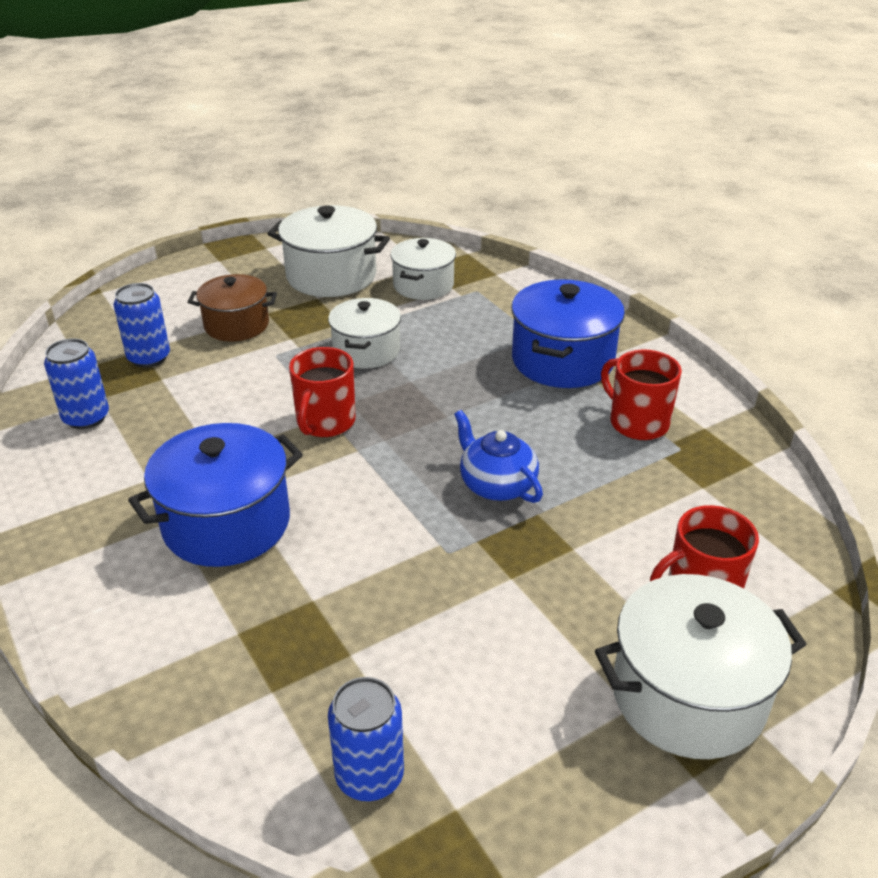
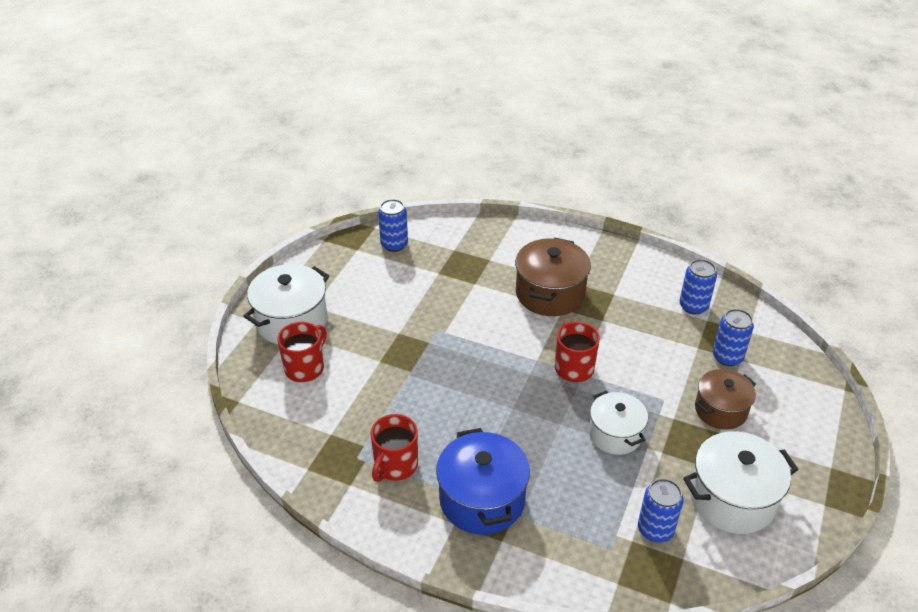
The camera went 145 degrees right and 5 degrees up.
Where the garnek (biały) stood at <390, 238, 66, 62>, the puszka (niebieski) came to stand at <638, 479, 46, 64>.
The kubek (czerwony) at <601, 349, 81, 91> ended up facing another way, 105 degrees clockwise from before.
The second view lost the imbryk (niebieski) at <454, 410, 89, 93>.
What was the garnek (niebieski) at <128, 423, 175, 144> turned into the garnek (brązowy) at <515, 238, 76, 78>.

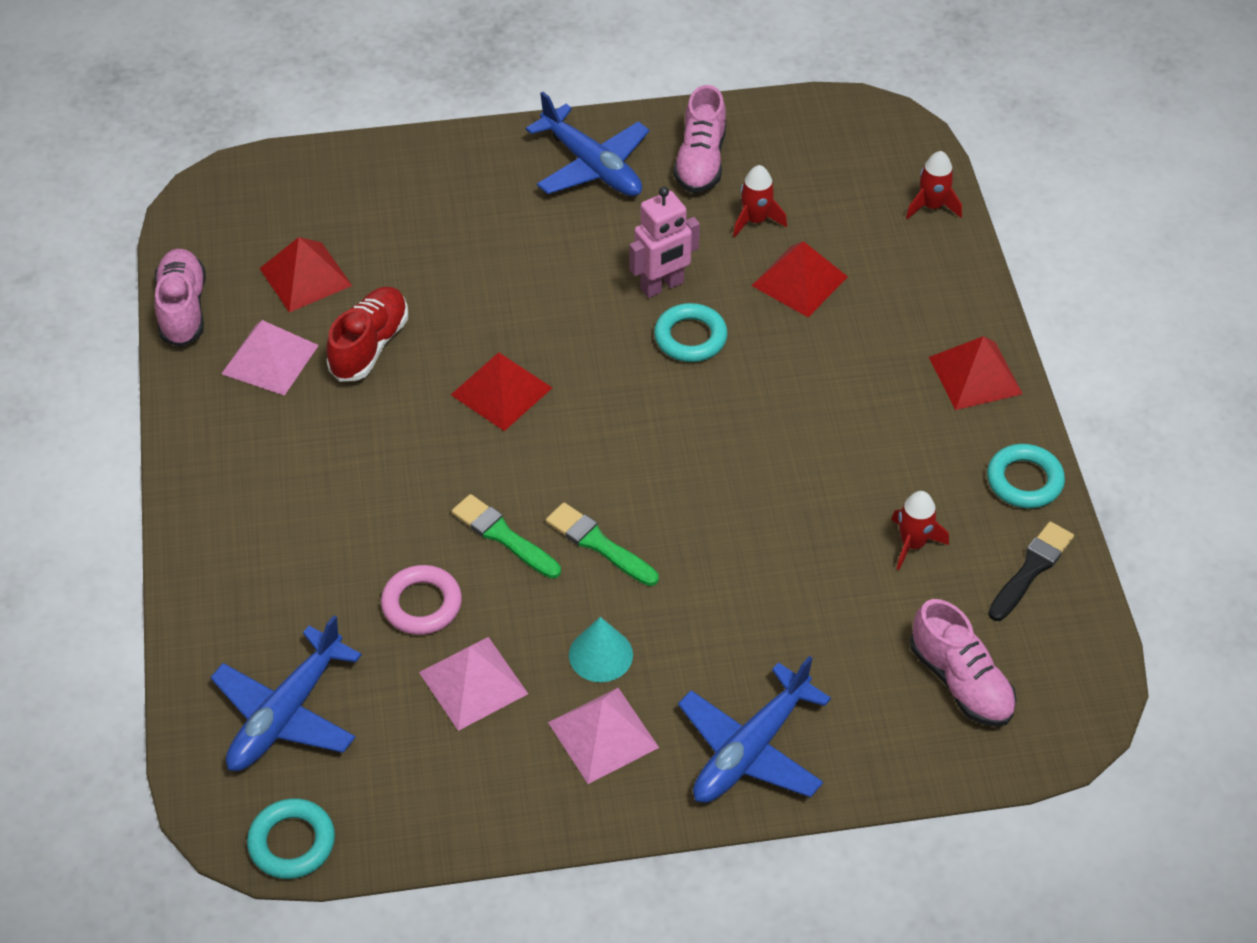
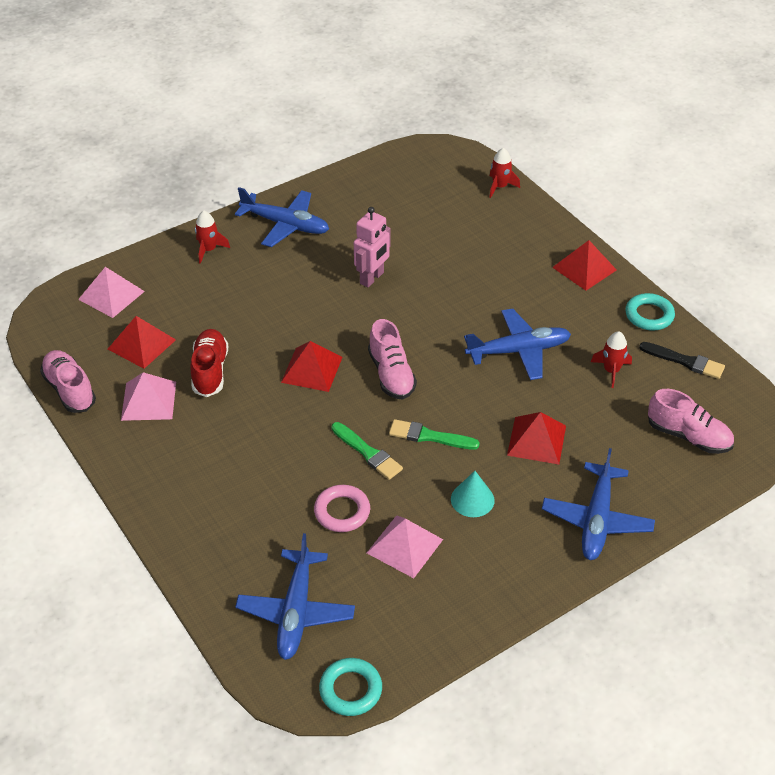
The camera went 25 degrees left and 5 degrees down.
The but (różowy) ended up elsewhere, having gone from <674, 85, 52, 108> to <368, 319, 49, 80>.
The rakieta (czerwony) ended up elsewhere, having gone from <733, 165, 54, 72> to <195, 211, 35, 53>.
The piramida (czerwony) ended up elsewhere, having gone from <751, 241, 97, 76> to <507, 412, 59, 52>.
The second view lost the pierścień (turkusowy) at <654, 303, 74, 59>.
The pędzel (zielony) at <452, 494, 109, 85> ended up facing another way, 150 degrees counterclockwise from before.
The pędzel (czarny) at <988, 521, 86, 100> ended up facing another way, 105 degrees clockwise from before.
The piramida (różowy) ended up elsewhere, having gone from <548, 688, 111, 96> to <78, 267, 67, 51>.
The second view gained the samolot (niebieski) at <464, 309, 107, 71>.

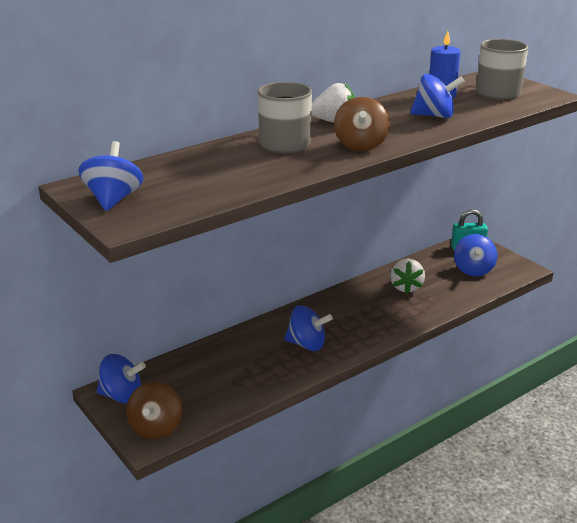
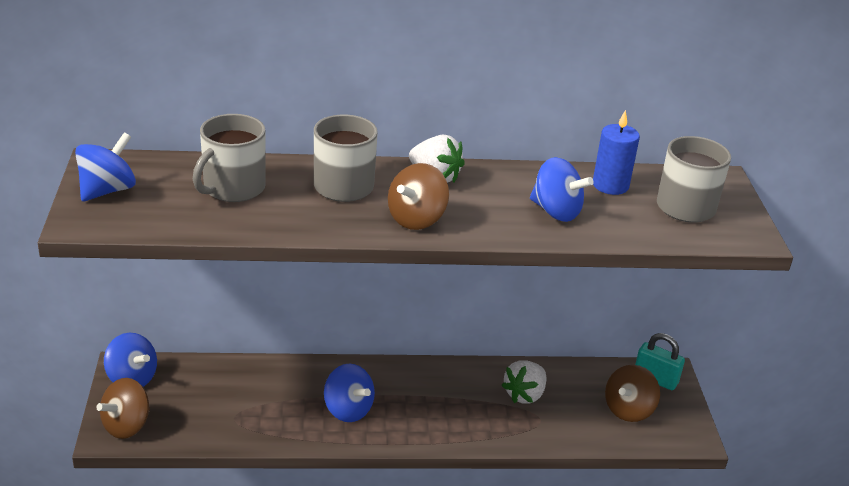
The camera went 30 degrees right and 5 degrees up.
What was the bączek (niebieski) at <454, 234, 43, 42> turned into the bączek (brązowy) at <605, 365, 55, 57>.
The second view gained the kubek (szary) at <193, 114, 73, 88>.

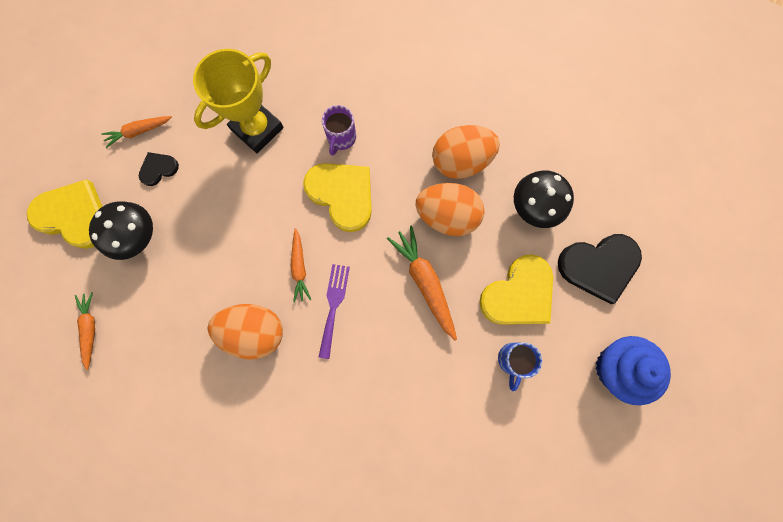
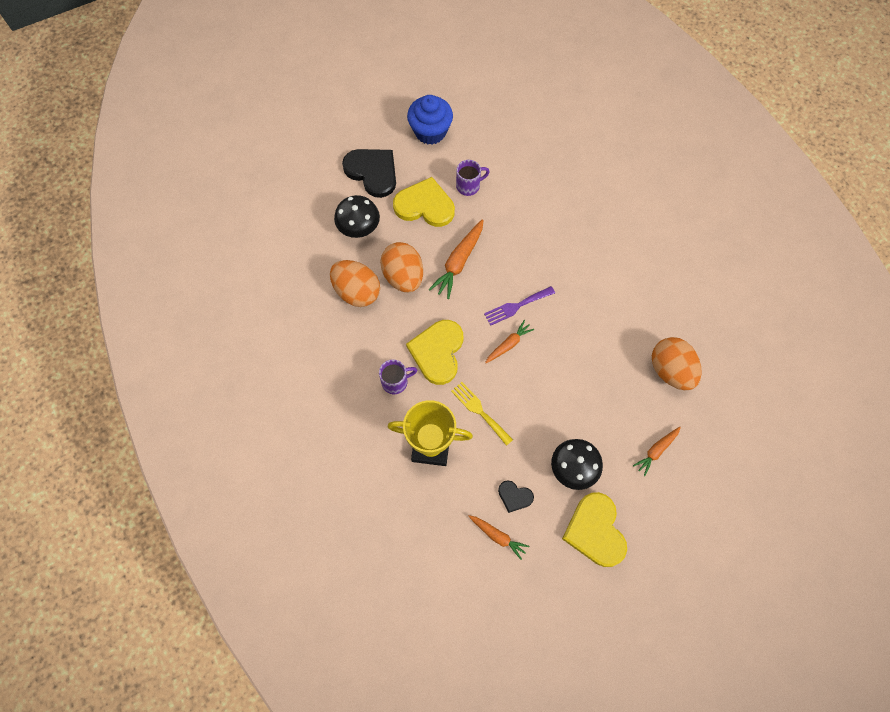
The camera went 125 degrees left and 10 degrees down.
The jajko (pomarańczowy) ended up elsewhere, having gone from <208, 304, 75, 55> to <652, 337, 50, 53>.
What was the kubek (niebieski) at <498, 342, 44, 49> turned into the kubek (fioletowy) at <456, 160, 34, 36>.
The second view gained the widelec (żółty) at <451, 382, 62, 64>.

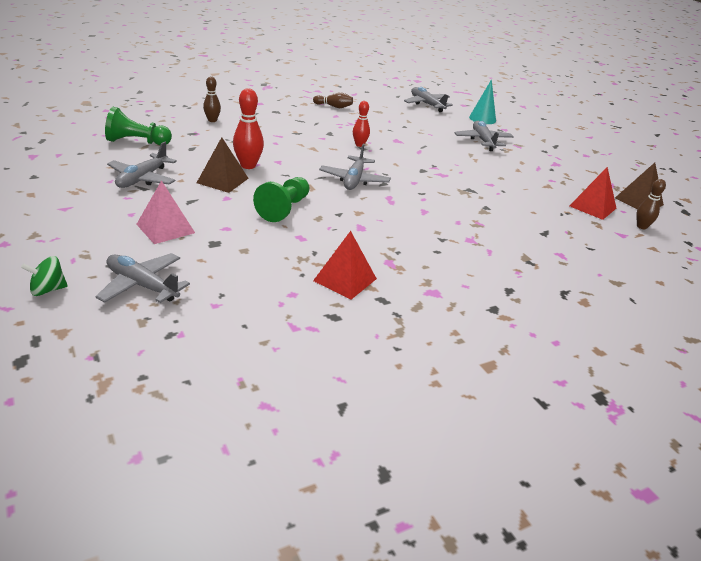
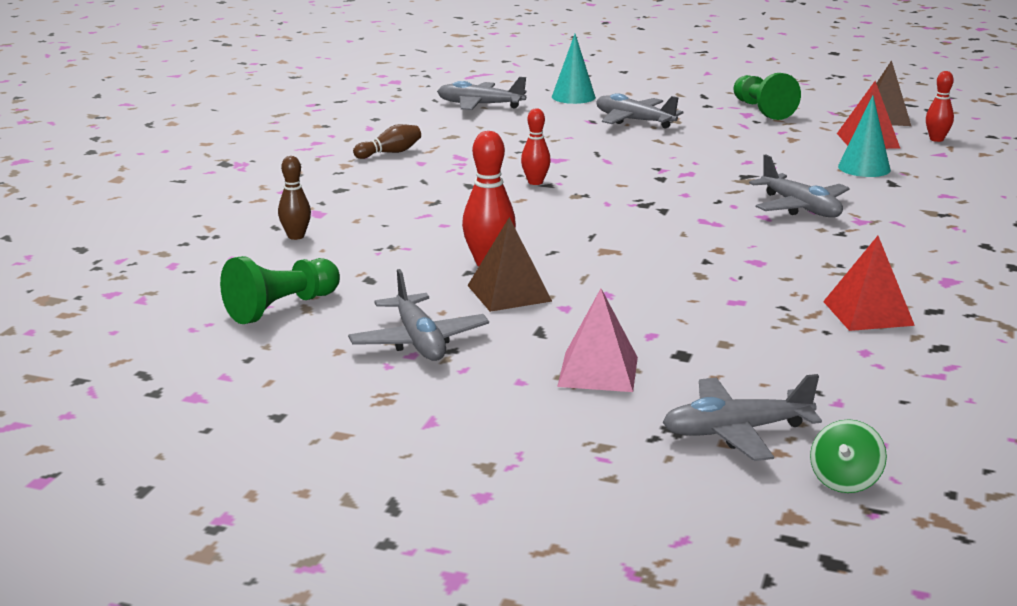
The camera went 40 degrees left and 10 degrees down.
The samolot (szary) ended up elsewhere, having gone from <319, 144, 72, 46> to <749, 154, 100, 63>.
The pionek (zielony) ended up elsewhere, having gone from <253, 177, 57, 45> to <734, 73, 67, 47>.
What was the kręgiel (brązowy) at <636, 179, 30, 50> turned into the kręgiel (czerwony) at <926, 71, 28, 71>.
The bączek (zielony) ended up elsewhere, having gone from <21, 256, 47, 40> to <810, 419, 77, 74>.
The second view gained the stożek (turkusowy) at <838, 95, 53, 82>.

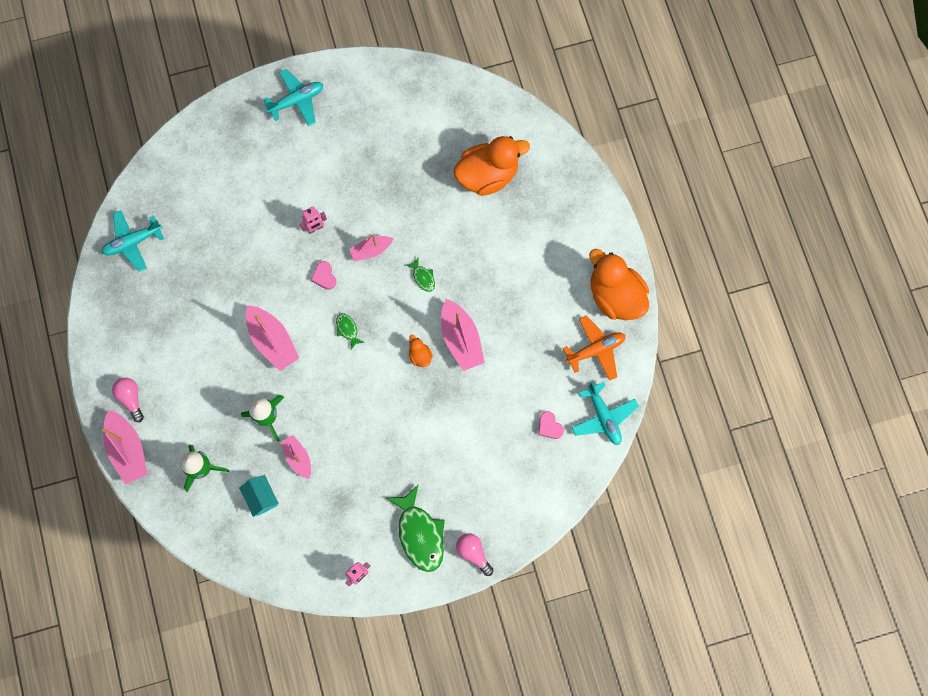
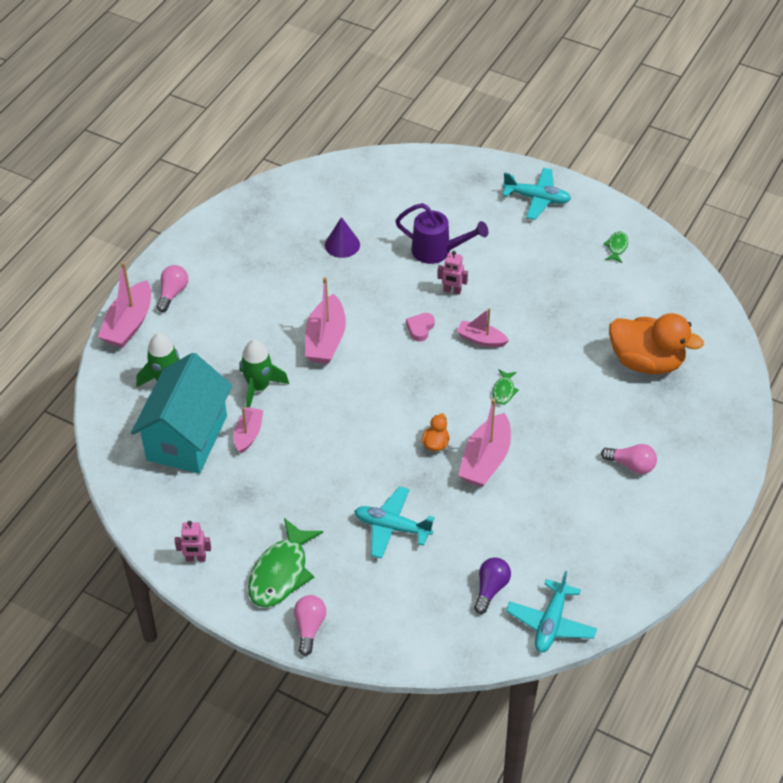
The camera went 45 degrees right and 25 degrees down.
The samolot (turkusowy) ended up elsewhere, having gone from <102, 210, 62, 62> to <354, 486, 81, 73>.
The second view lost the kaczka (pomarańczowy) at <589, 249, 60, 71>.
The ryba (zielony) ended up elsewhere, having gone from <336, 313, 29, 36> to <604, 231, 24, 32>.
The second view lost the samolot (pomarańczowy) at <563, 315, 63, 66>.
Where the serce (różowy) stood at <538, 411, 26, 28>, the żarówka (fioletowy) came to stand at <474, 557, 37, 57>.
The size of the domek (turkusowy) at <239, 475, 40, 42> changed by a factor of 2.26.
The second view gained the konewka (fioletowy) at <395, 203, 94, 61>.
The second view gained the stożek (fioletowy) at <325, 217, 35, 41>.
The second view gained the żarówka (różowy) at <601, 444, 56, 30>.

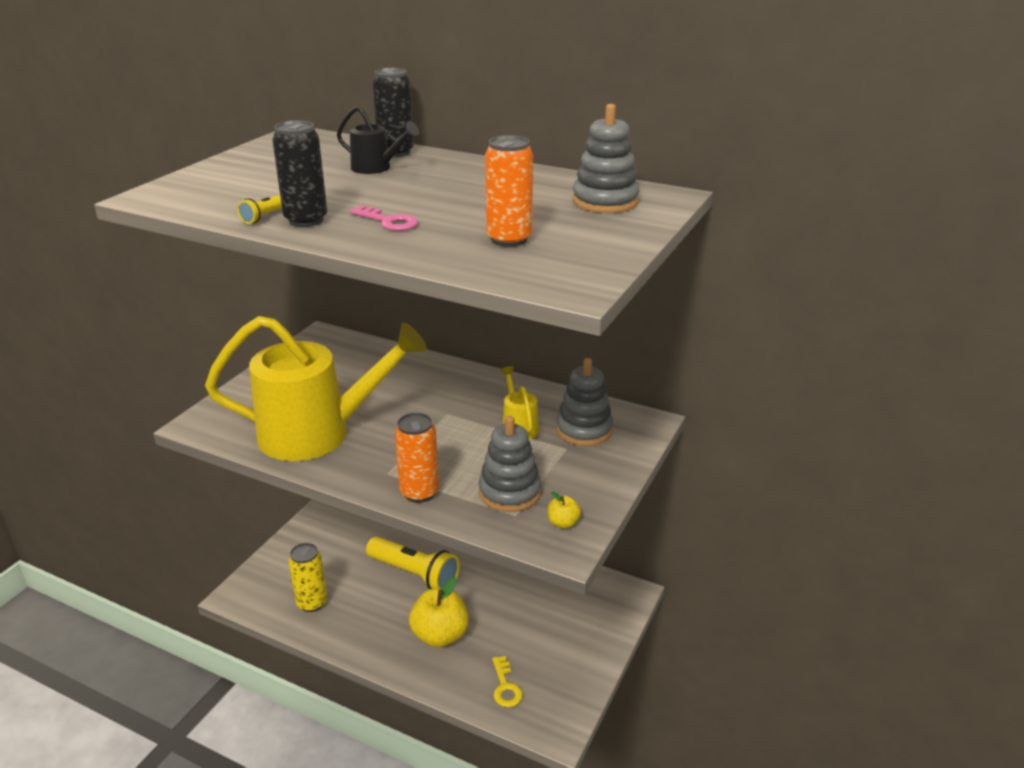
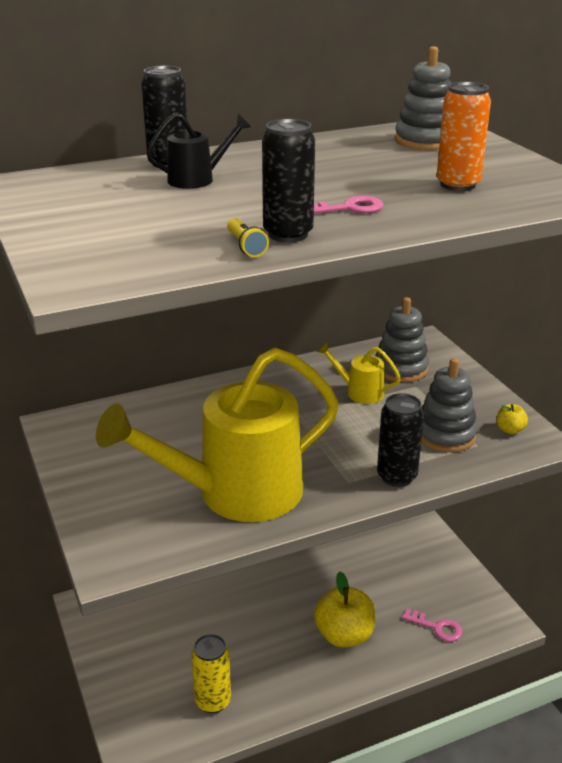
The camera went 50 degrees left and 0 degrees up.
The konewka (żółty) at <205, 316, 222, 145> ended up facing another way, 150 degrees counterclockwise from before.
What was the puszka (pomarańczowy) at <395, 413, 44, 90> turned into the puszka (czarny) at <377, 393, 47, 94>.
The second view lost the latarka (żółty) at <366, 537, 94, 52>.
What was the klucz (żółty) at <492, 656, 31, 51> turned into the klucz (różowy) at <402, 609, 60, 32>.

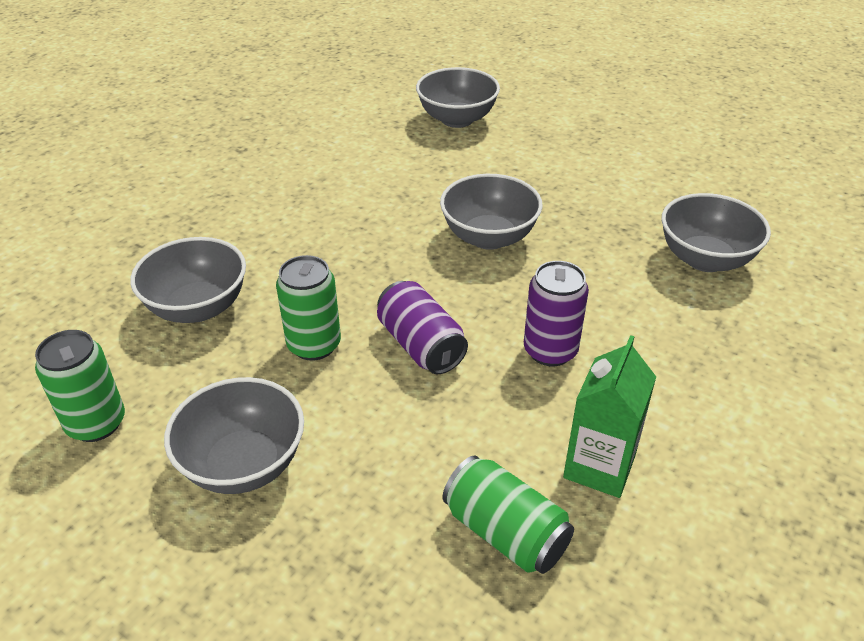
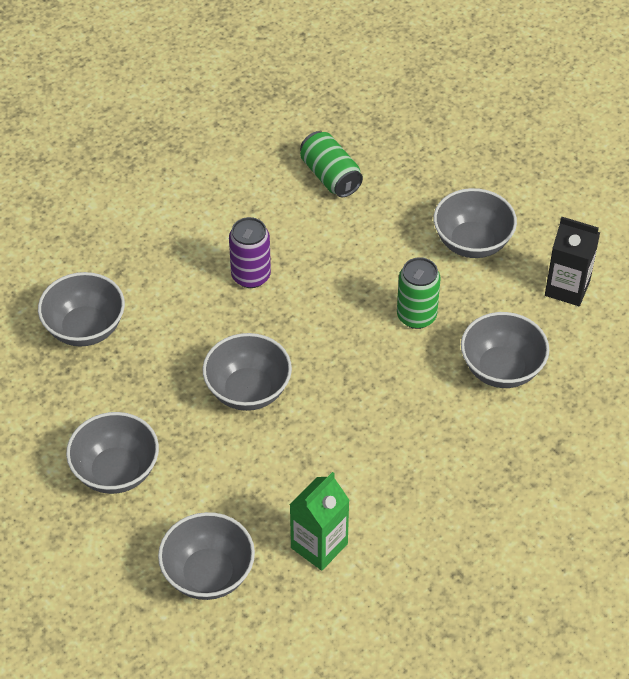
The camera went 165 degrees left and 10 degrees up.
The second view lost the puszka (fioletowy) at <377, 281, 91, 93>.
Where the puszka (zielony) stood at <35, 330, 90, 112>, the karton mleka (czarny) came to stand at <545, 217, 55, 89>.
The karton mleka (zielony) ended up elsewhere, having gone from <563, 335, 93, 163> to <290, 472, 60, 99>.
The second view gained the miska (szary) at <66, 412, 93, 82>.

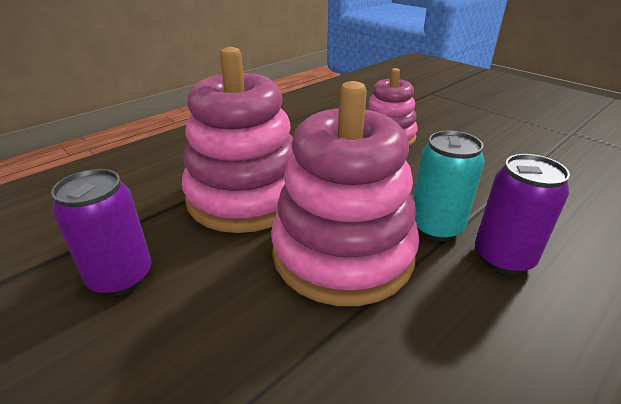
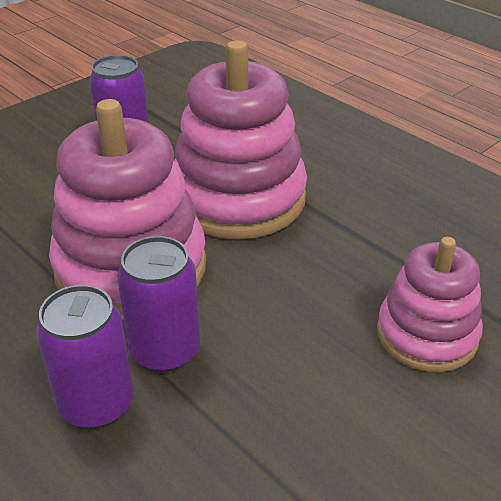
The camera went 90 degrees right and 5 degrees up.
What was the puszka (turkusowy) at <414, 131, 71, 110> turned into the puszka (fioletowy) at <117, 236, 83, 137>.

